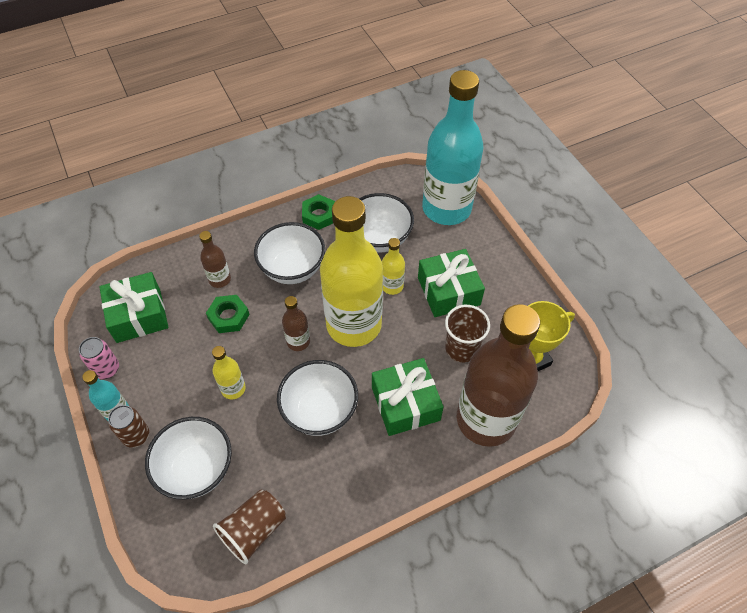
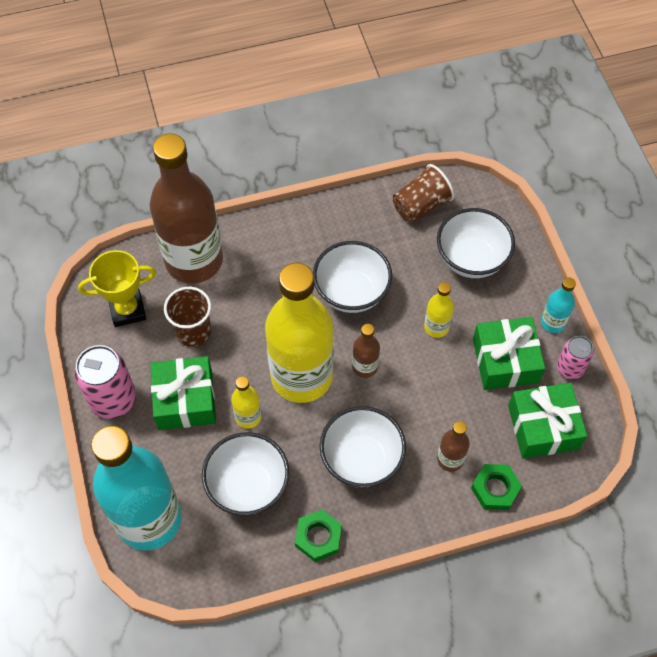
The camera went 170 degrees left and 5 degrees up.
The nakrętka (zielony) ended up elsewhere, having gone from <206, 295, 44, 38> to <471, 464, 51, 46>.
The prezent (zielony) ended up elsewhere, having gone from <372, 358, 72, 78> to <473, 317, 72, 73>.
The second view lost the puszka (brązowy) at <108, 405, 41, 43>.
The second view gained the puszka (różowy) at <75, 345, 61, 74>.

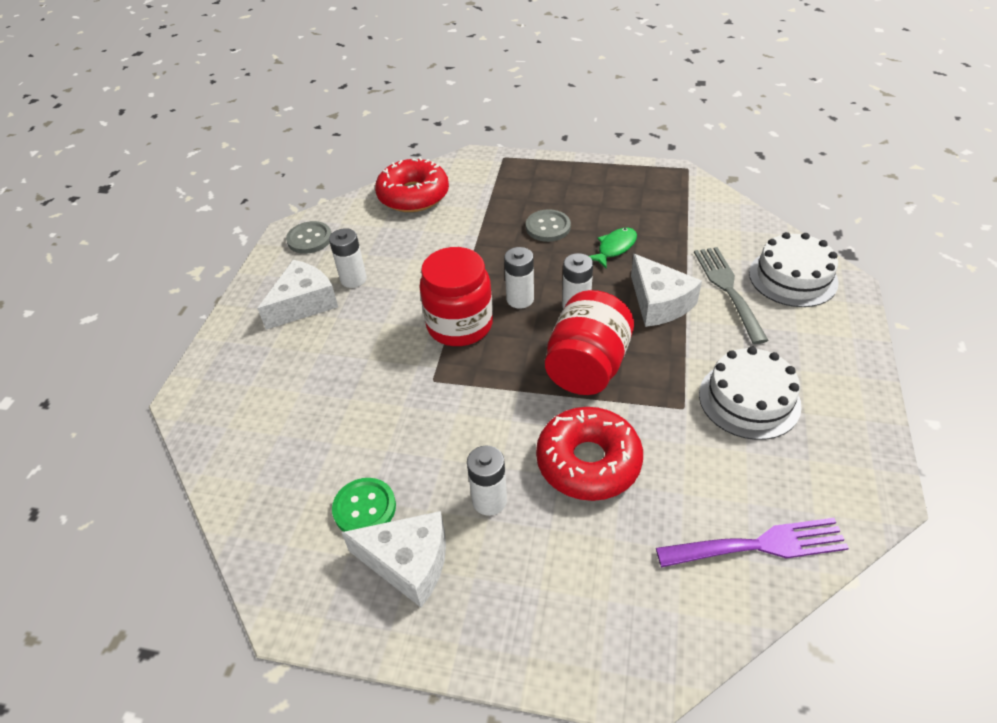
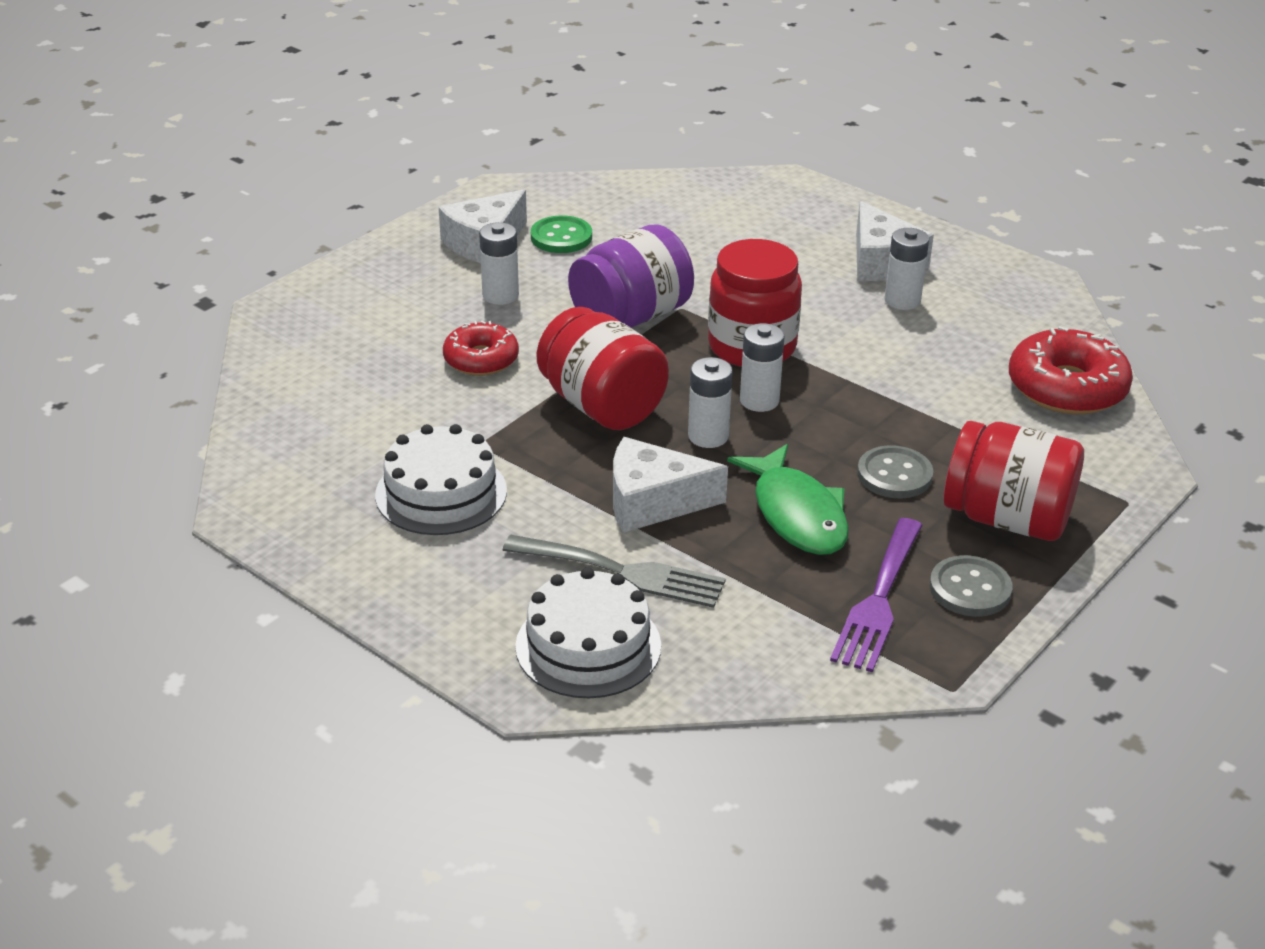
The camera went 115 degrees right and 10 degrees down.
The guzik (szary) ended up elsewhere, having gone from <286, 221, 46, 33> to <930, 555, 82, 62>.
The size of the ryba (zielony) at <589, 228, 48, 40> changed by a factor of 1.64.
The size of the donut (czerwony) at <536, 407, 107, 94> changed by a factor of 0.64.
The widelec (fioletowy) ended up elsewhere, having gone from <656, 518, 193, 49> to <830, 518, 92, 154>.
The second view gained the słoik (fioletowy) at <568, 224, 126, 104>.
The second view gained the słoik (czerwony) at <944, 421, 140, 120>.

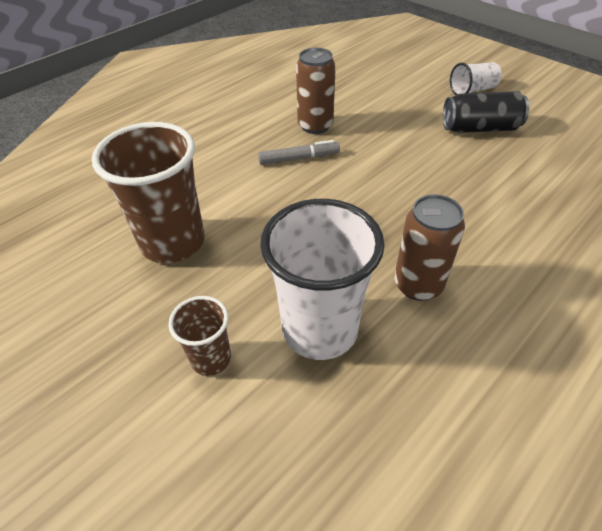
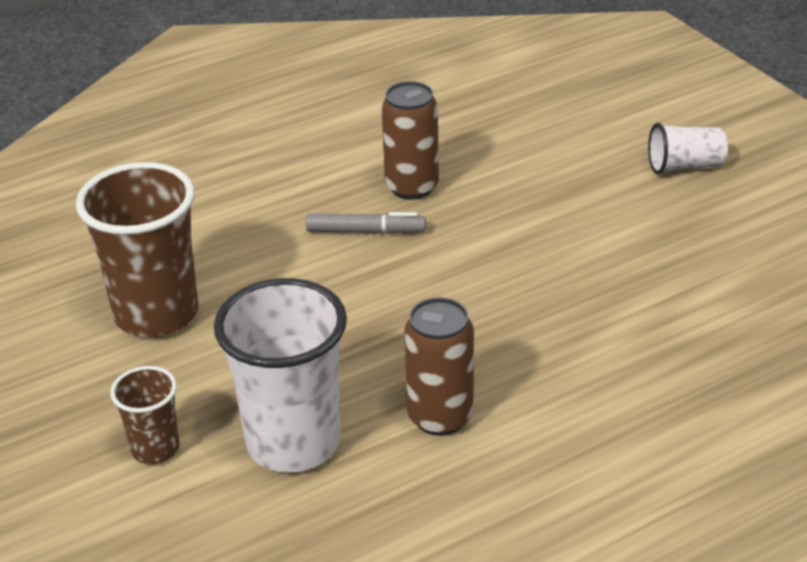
The camera went 15 degrees right and 10 degrees down.
The second view lost the puszka (czarny) at <443, 91, 86, 42>.

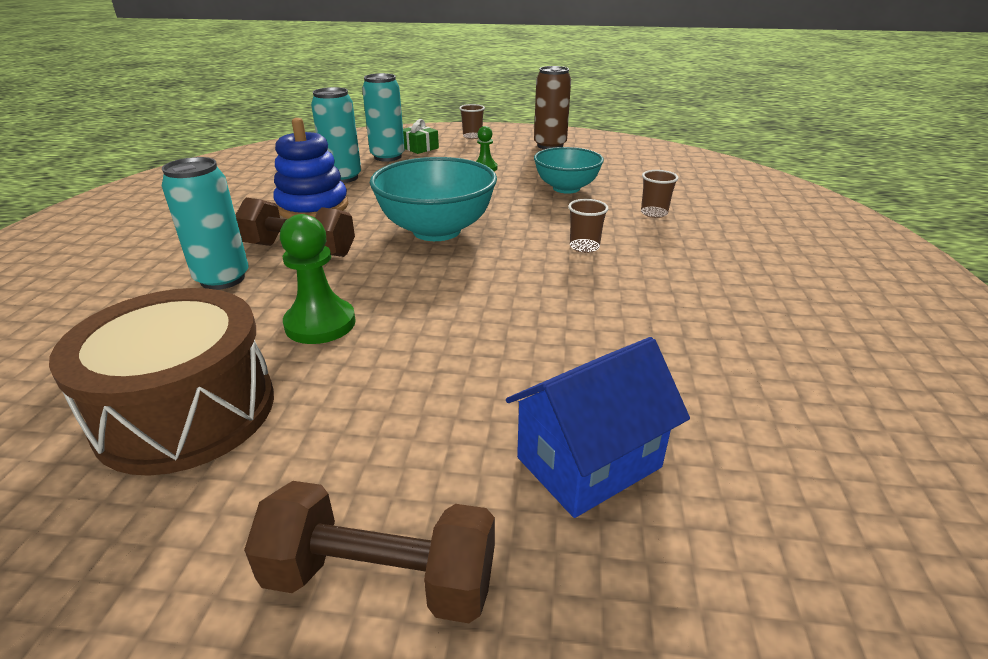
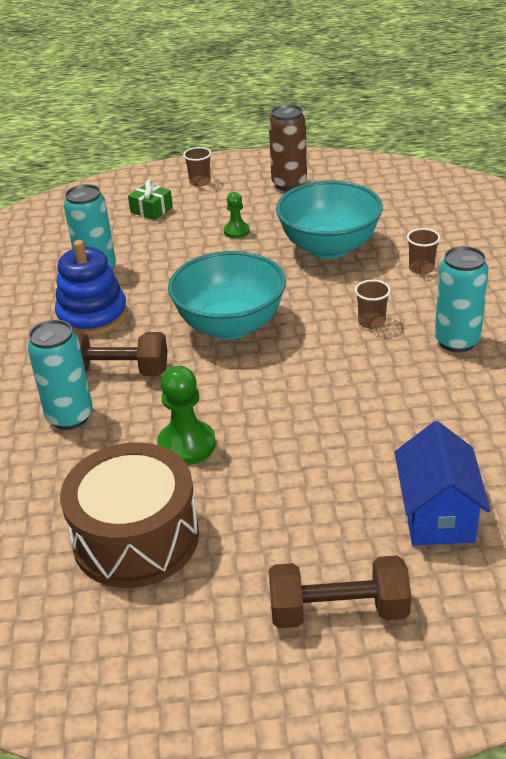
The camera went 10 degrees left and 5 degrees up.
The puszka (turkusowy) ended up elsewhere, having gone from <362, 73, 43, 89> to <435, 246, 54, 106>.
The size of the miska (turkusowy) at <534, 147, 70, 47> changed by a factor of 1.53.
The domek (niebieski) at <506, 337, 184, 181> ended up facing another way, 45 degrees counterclockwise from before.

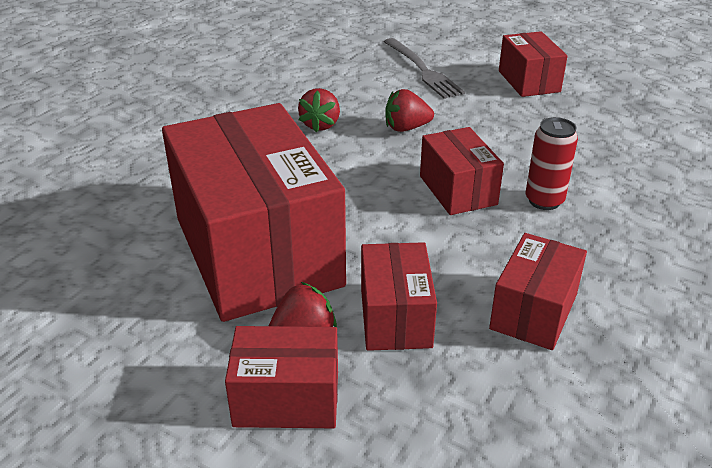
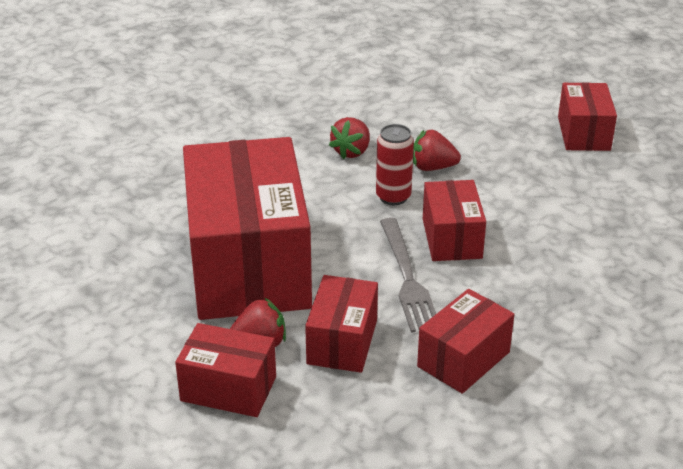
The camera went 15 degrees right and 0 degrees up.
The widelec (szary) ended up elsewhere, having gone from <384, 38, 81, 61> to <380, 218, 56, 115>.
The puszka (czerwony) ended up elsewhere, having gone from <526, 117, 52, 93> to <376, 124, 38, 81>.

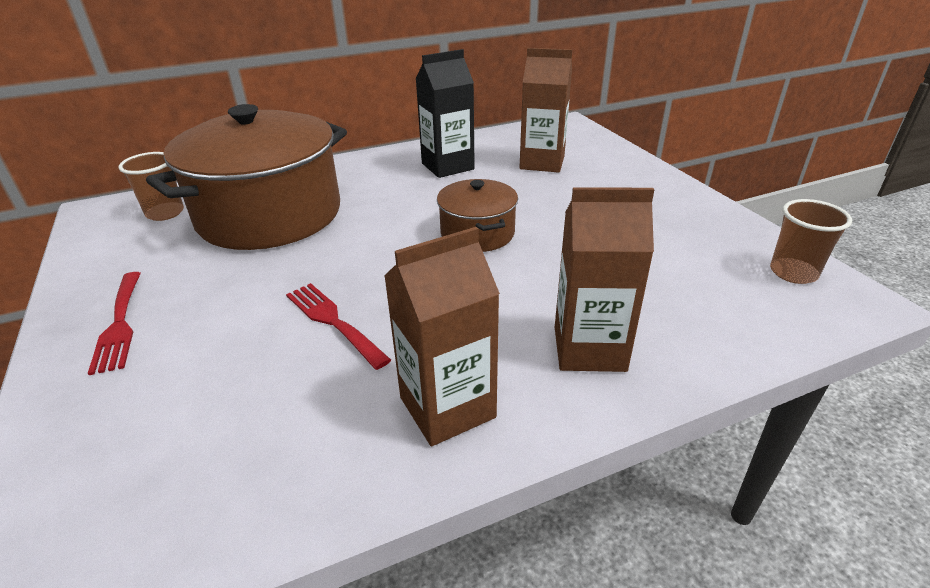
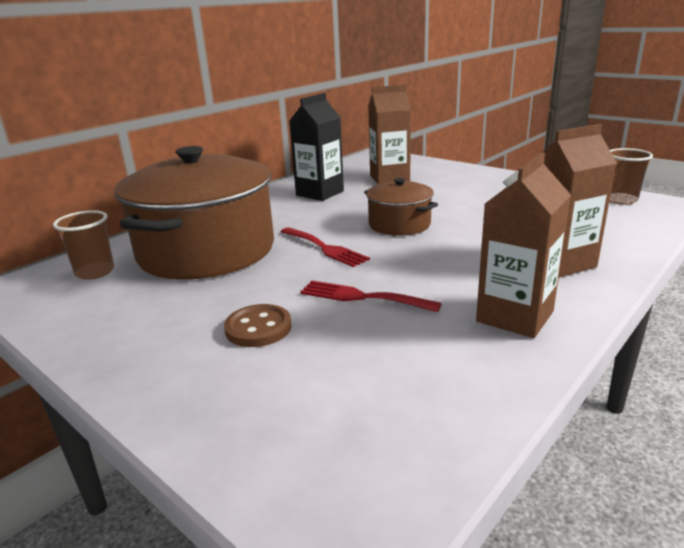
The camera went 25 degrees left and 10 degrees down.
The widelec (czerwony) ended up elsewhere, having gone from <88, 272, 53, 103> to <281, 227, 89, 40>.
The second view gained the guzik (brązowy) at <224, 304, 68, 43>.

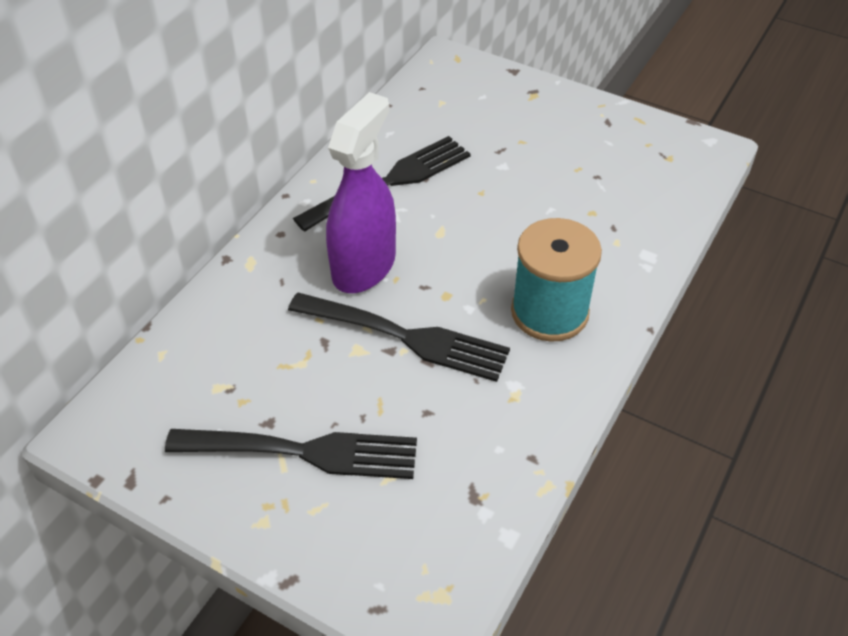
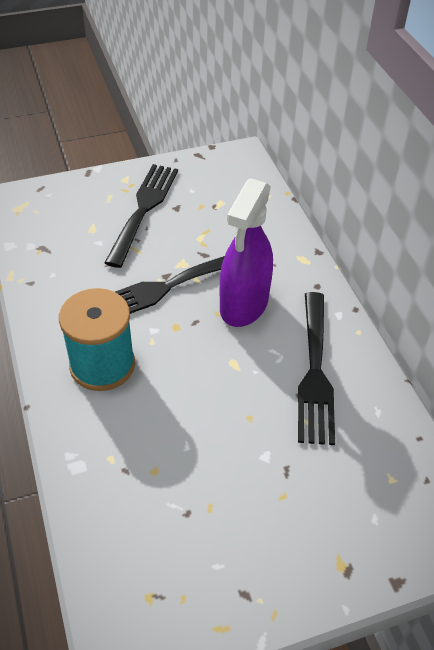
The camera went 130 degrees right and 0 degrees up.
The spryskiwacz (fioletowy) at <326, 92, 70, 201> ended up facing another way, 45 degrees clockwise from before.
The widelec (czarny) at <165, 429, 252, 50> ended up facing another way, 150 degrees clockwise from before.

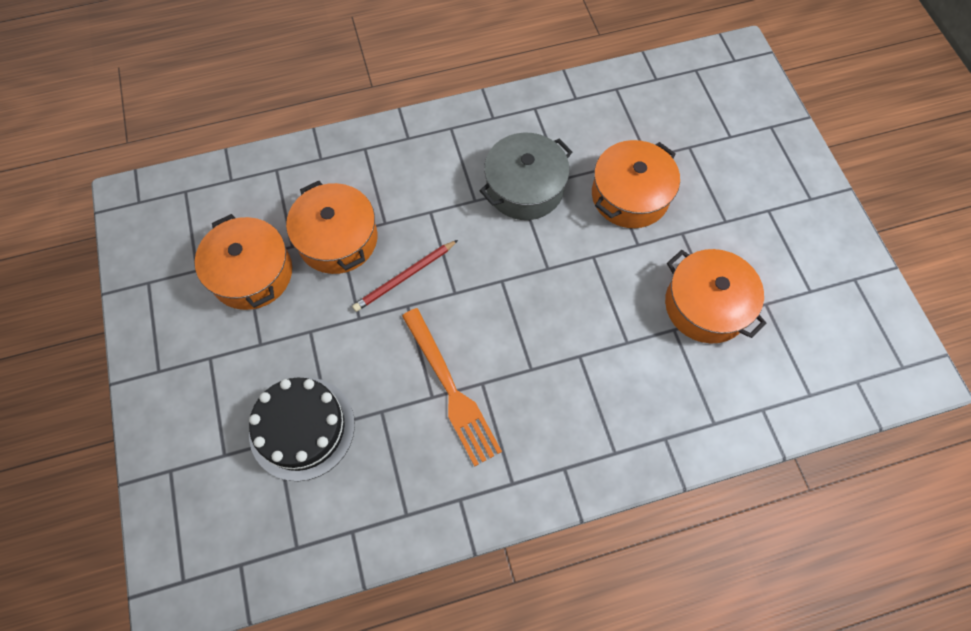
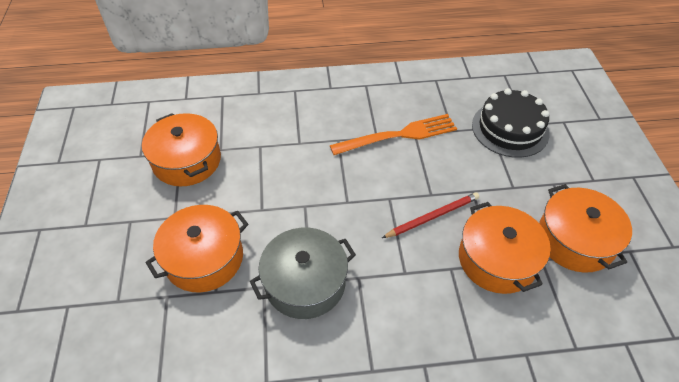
The camera went 170 degrees left and 15 degrees down.
The widelec (pomarańczowy) at <402, 308, 100, 159> ended up facing another way, 90 degrees clockwise from before.

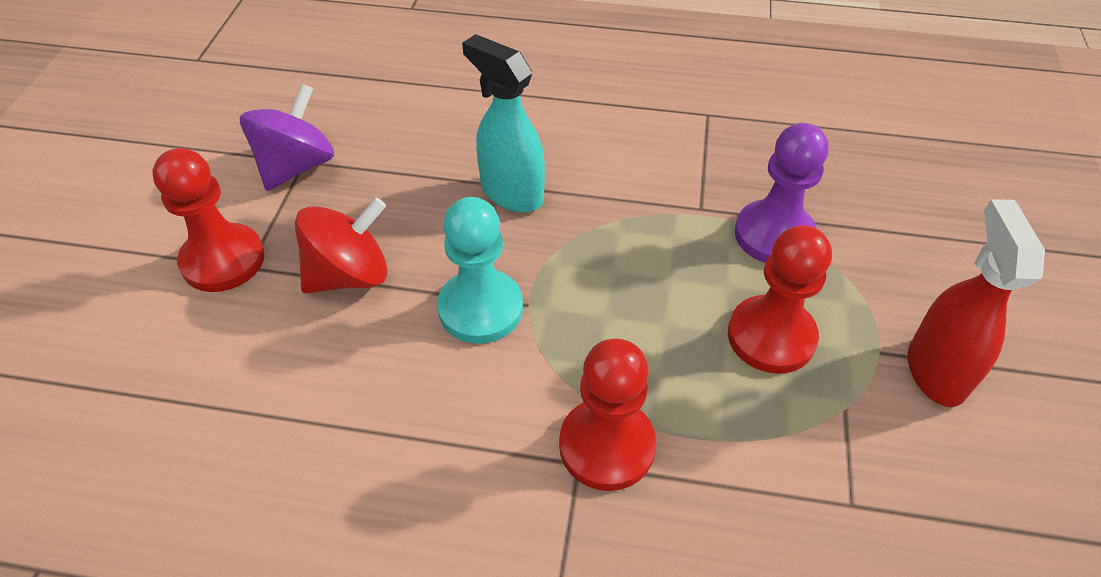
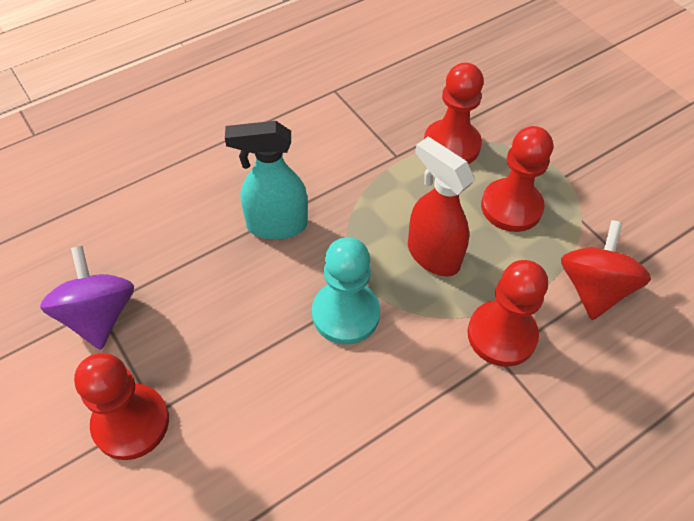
The camera went 45 degrees left and 5 degrees up.
What was the pionek (fioletowy) at <735, 123, 94, 140> turned into the pionek (czerwony) at <424, 63, 60, 101>.
The bączek (czerwony) ended up elsewhere, having gone from <295, 198, 92, 95> to <561, 220, 90, 100>.
The spryskiwacz (czerwony) ended up elsewhere, having gone from <908, 199, 137, 208> to <408, 137, 67, 139>.

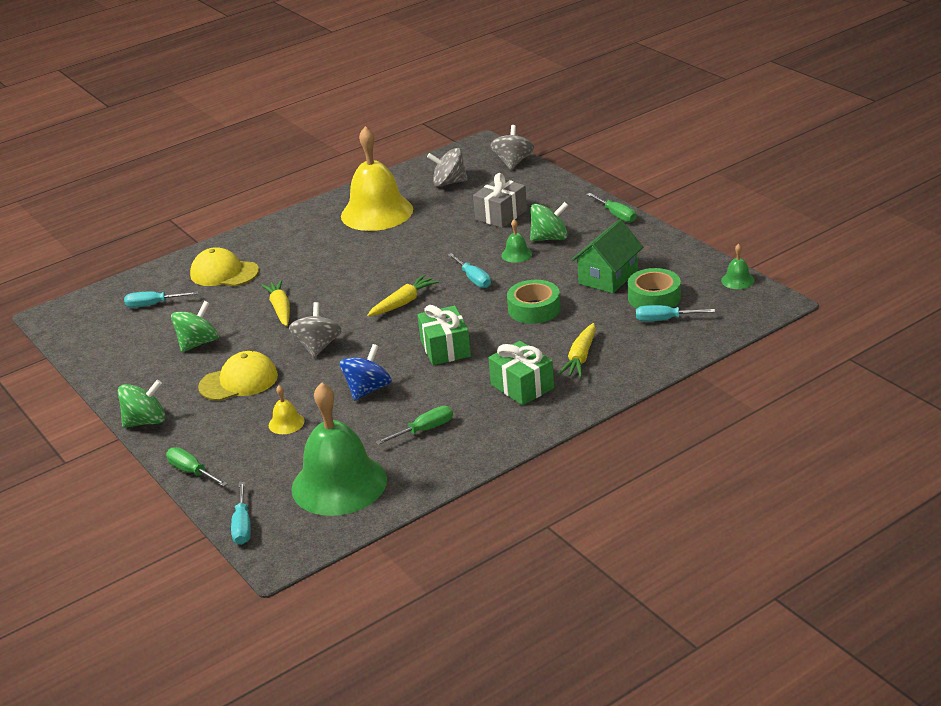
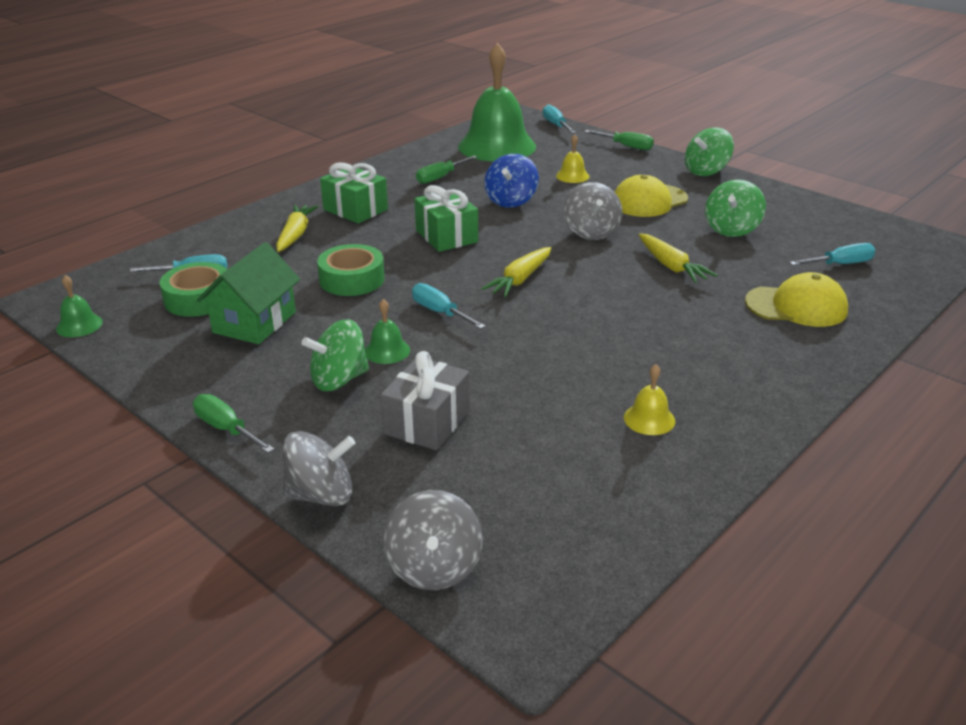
The camera went 165 degrees right and 0 degrees up.
The size of the dzwonek (żółty) at <341, 126, 72, 105> changed by a factor of 0.40.
The bączek (szary) ended up elsewhere, having gone from <427, 148, 41, 39> to <282, 431, 73, 76>.

